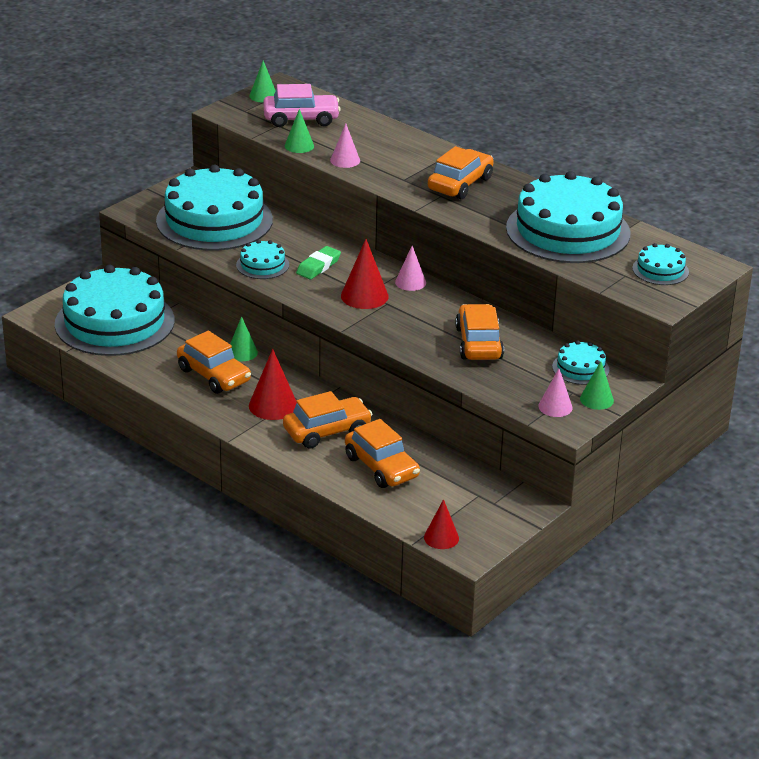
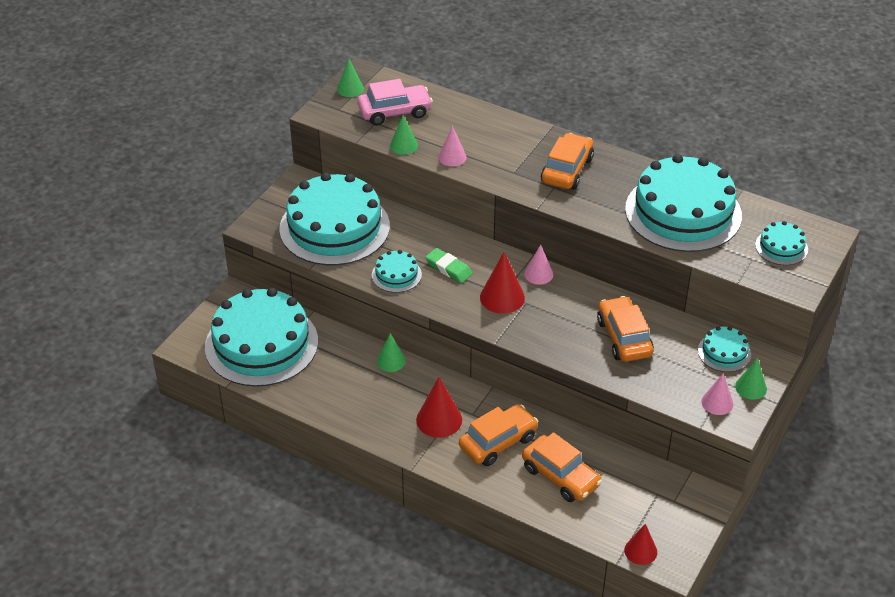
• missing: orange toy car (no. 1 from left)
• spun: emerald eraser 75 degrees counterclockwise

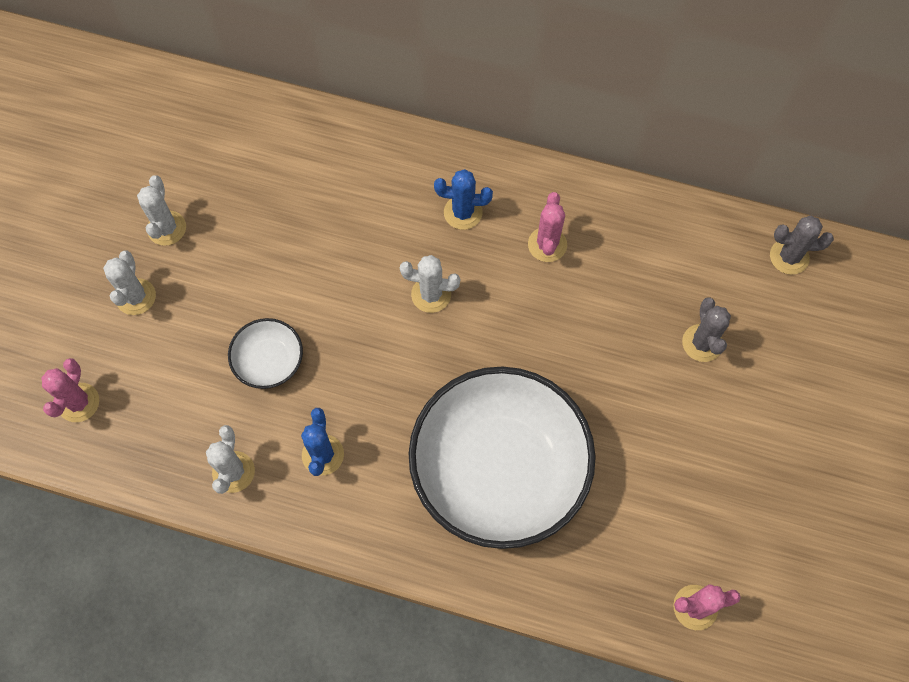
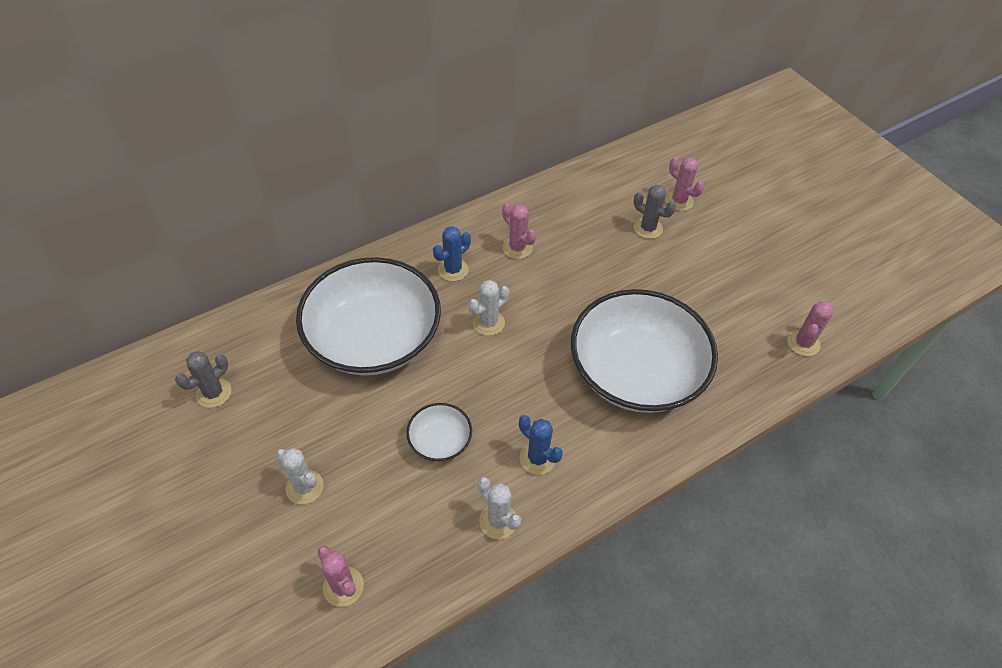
• missing: snow-white cactus (no. 2 from left)
• appeared: snow-white bowl (no. 1 from left)
• appeared: rose-pink cactus (no. 3 from left)
• relocated: ash-grey cactus (no. 2 from left in the first image) to ash-grey cactus (no. 1 from left)

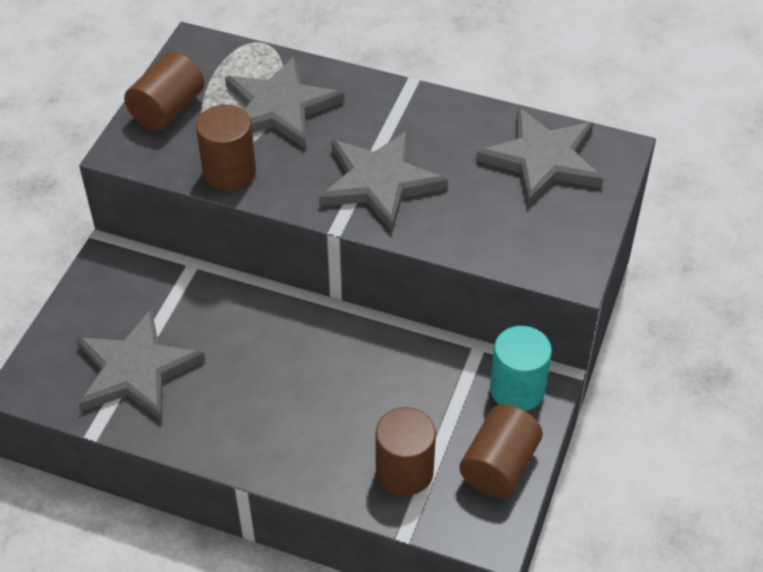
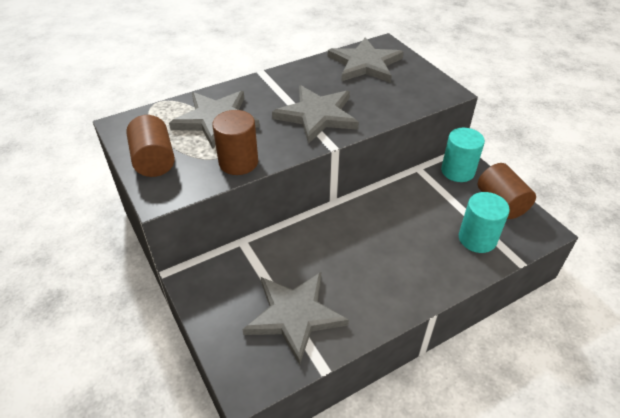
• colour: russet cylinder shape (no. 3 from left) to teal cylinder shape (no. 2 from left)

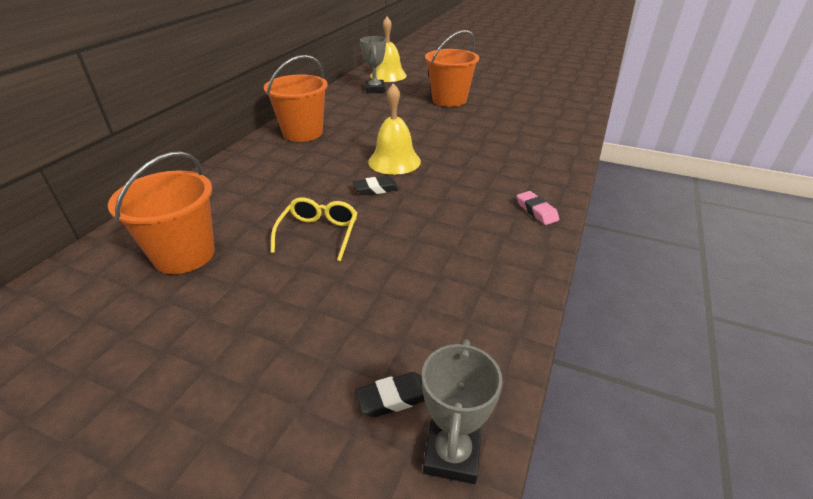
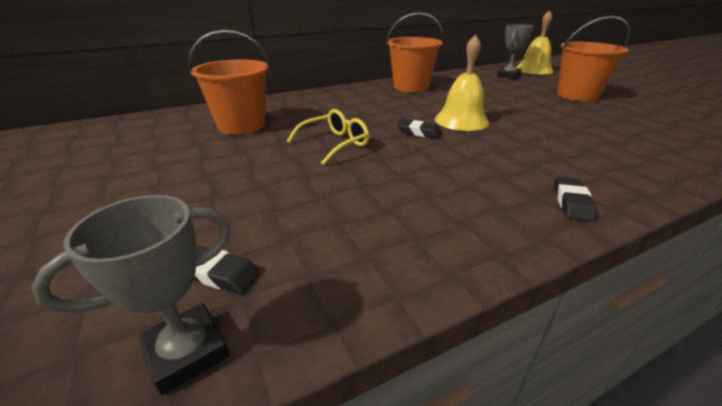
• colour: rose-pink eraser to ebony eraser (no. 3 from left)

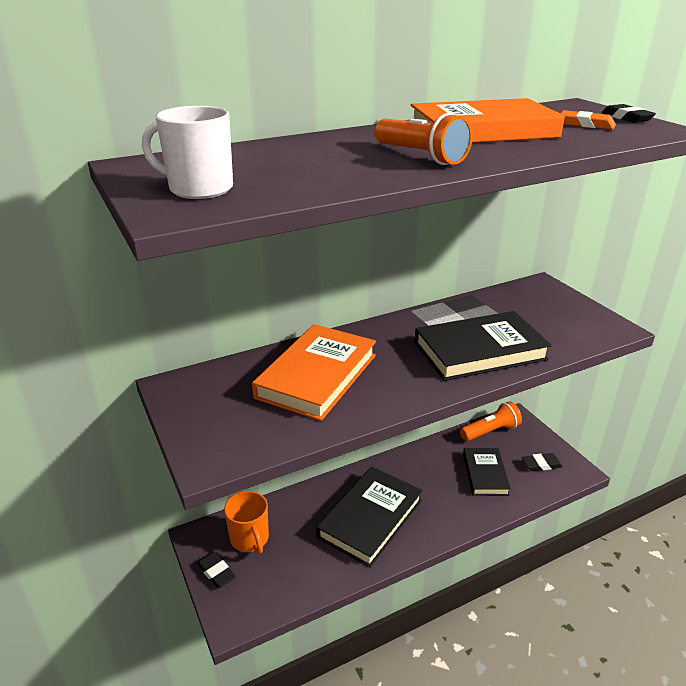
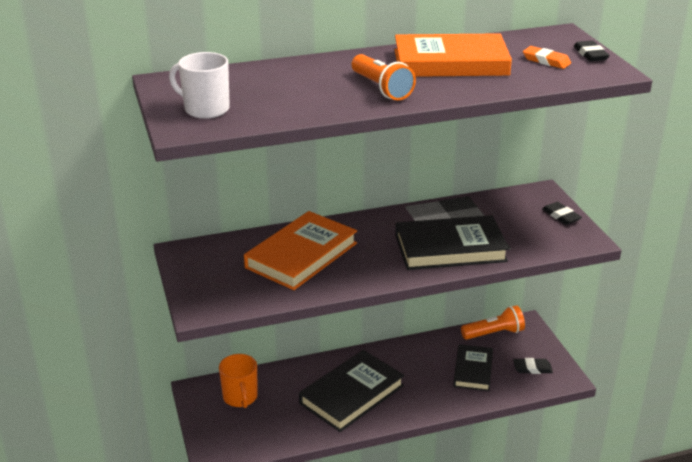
• relocated: ebony eraser (no. 1 from left in the first image) to ebony eraser (no. 2 from left)

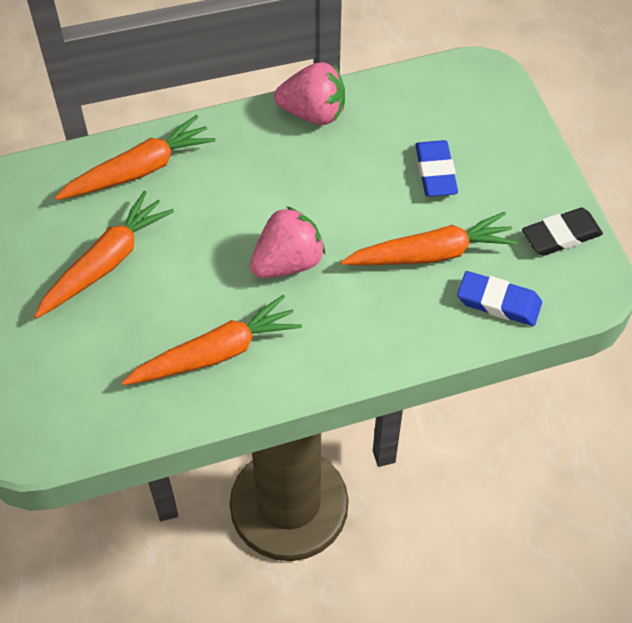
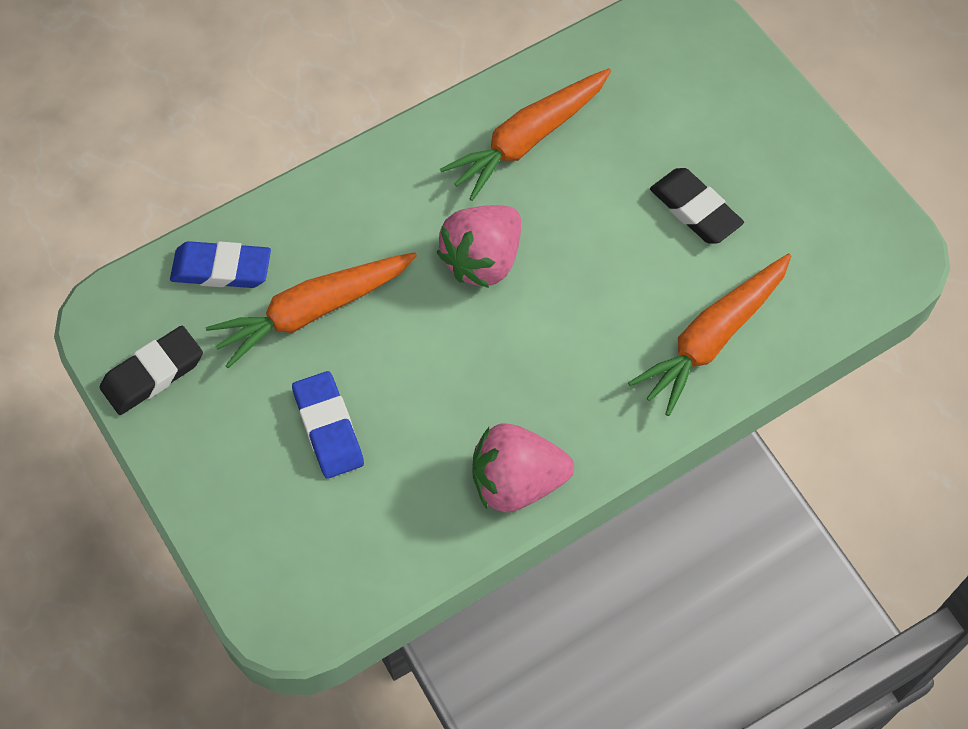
• exchanged: orange toy carrot (no. 1 from left) to ebony eraser (no. 2 from left)

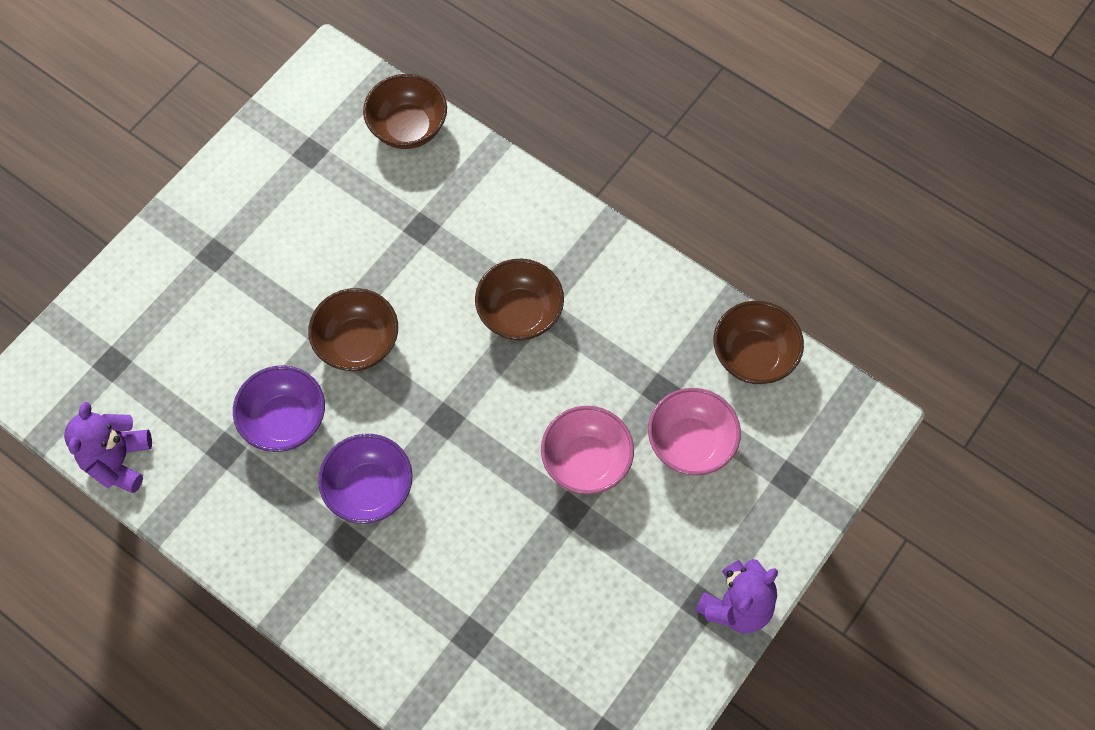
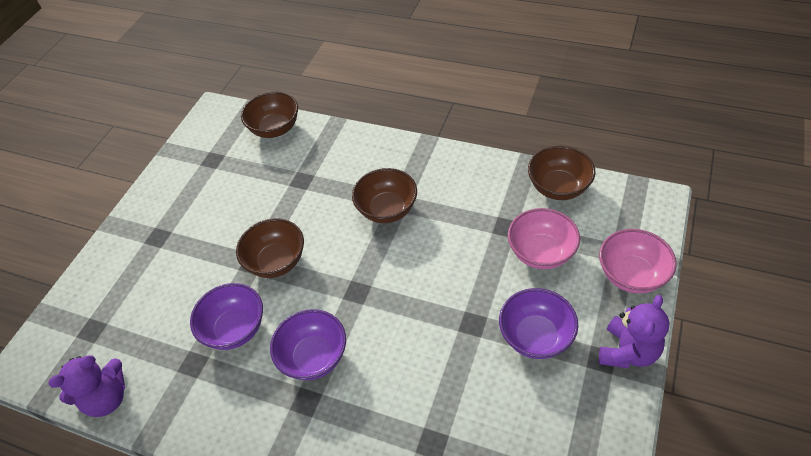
• appeared: violet bowl (no. 3 from left)
• relocated: rose-pink bowl (no. 1 from left in the first image) to rose-pink bowl (no. 2 from left)
• spun: violet stuffed bear (no. 1 from left) 120 degrees counterclockwise

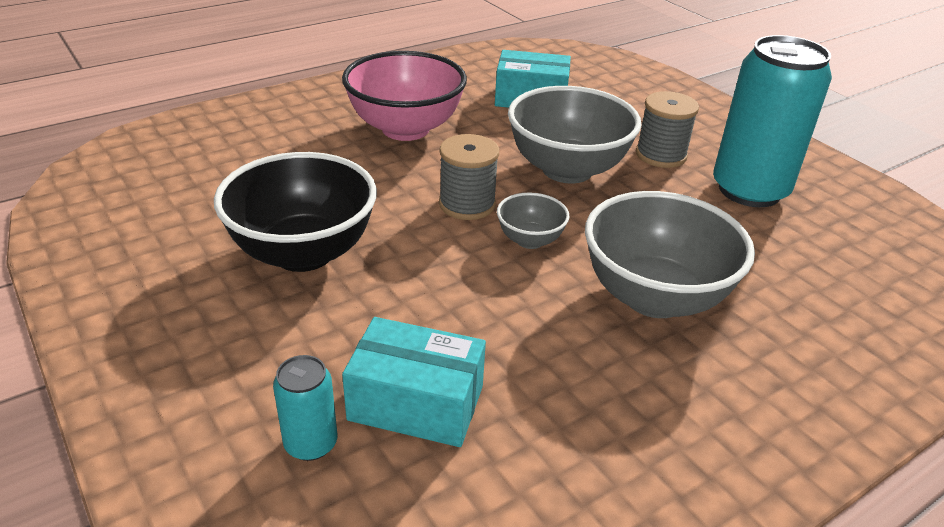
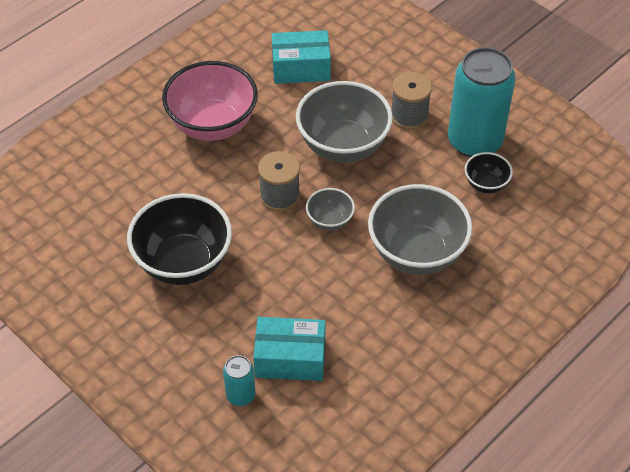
• appeared: ebony bowl (no. 2 from left)

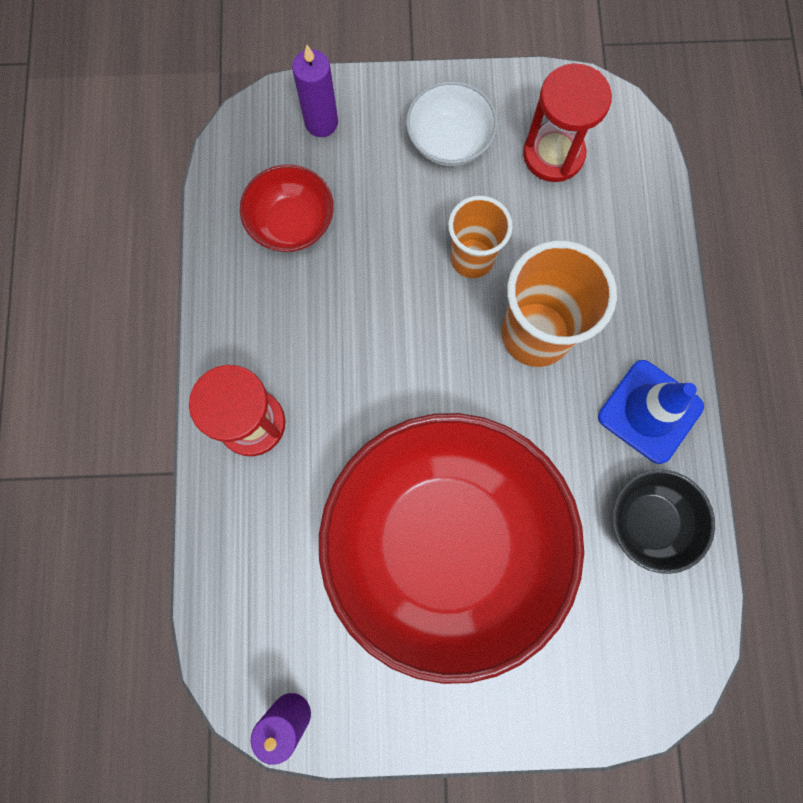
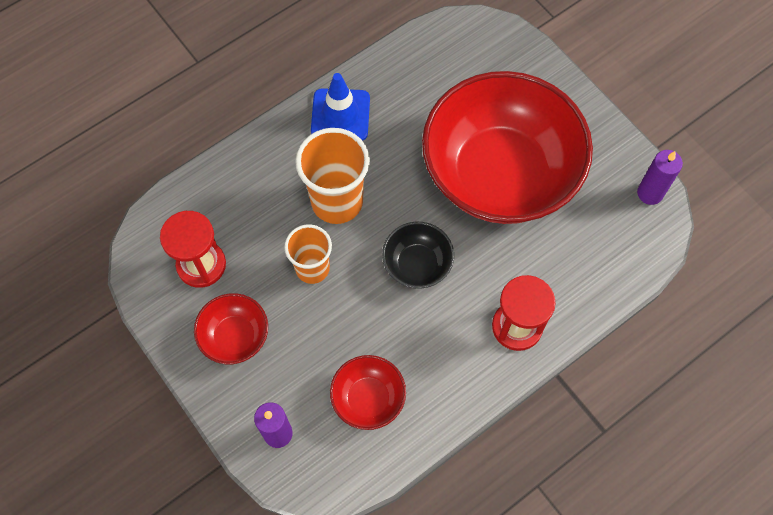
• relocated: ebony bowl
• colour: snow-white bowl to crimson bowl (no. 1 from left)

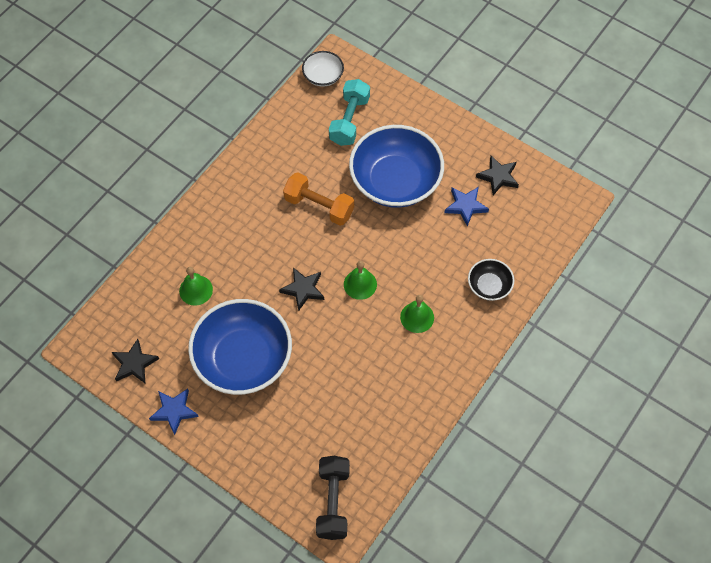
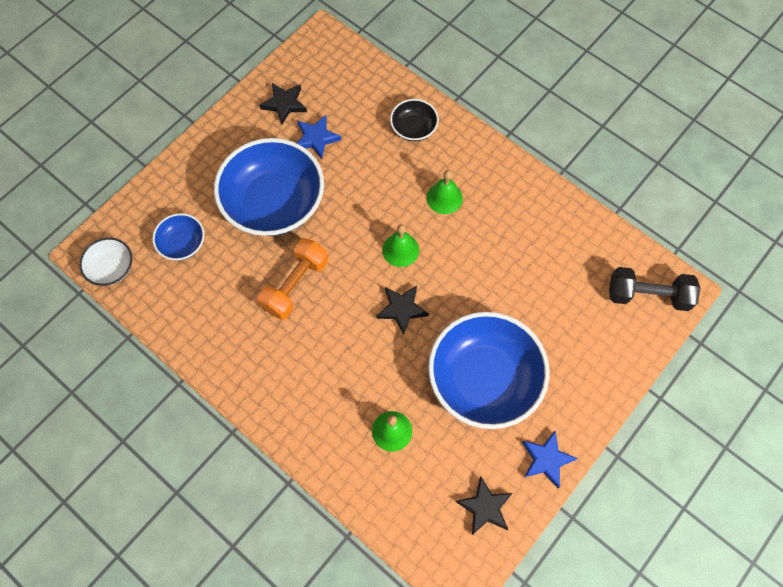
• exchanged: teal hand weight to cobalt bowl (no. 1 from left)

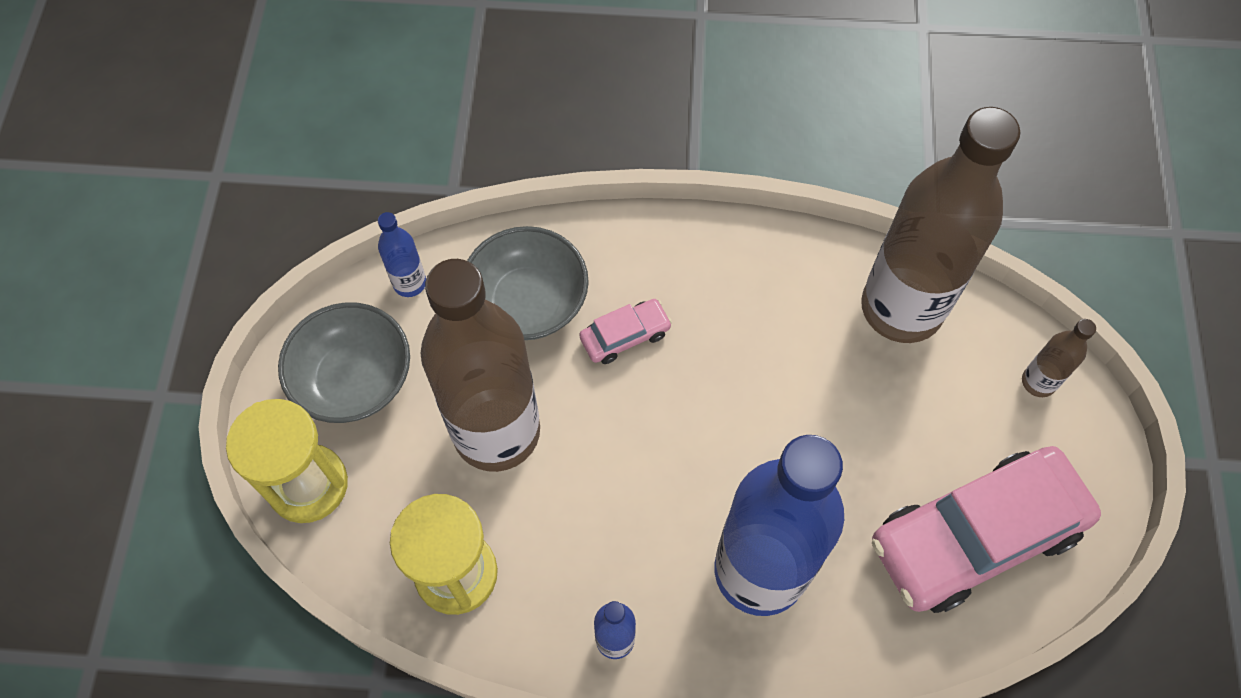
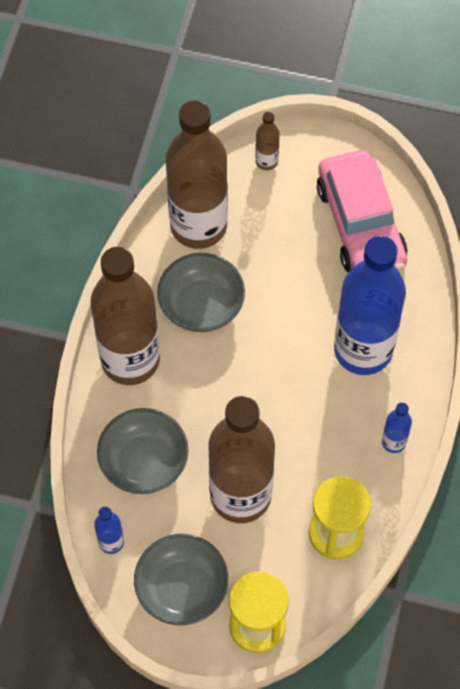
• missing: rose-pink toy car (no. 1 from left)
• appeared: russet drink bottle (no. 1 from left)
• appeared: ash-grey bowl (no. 3 from left)

